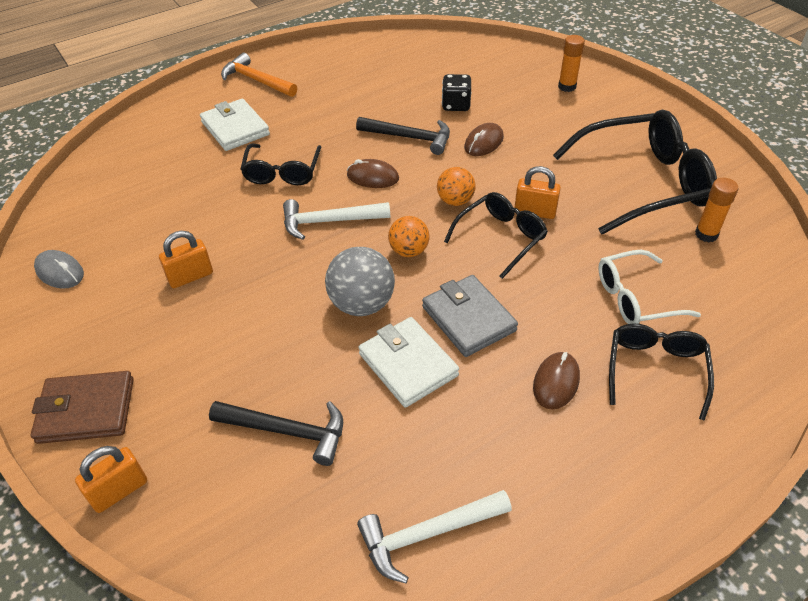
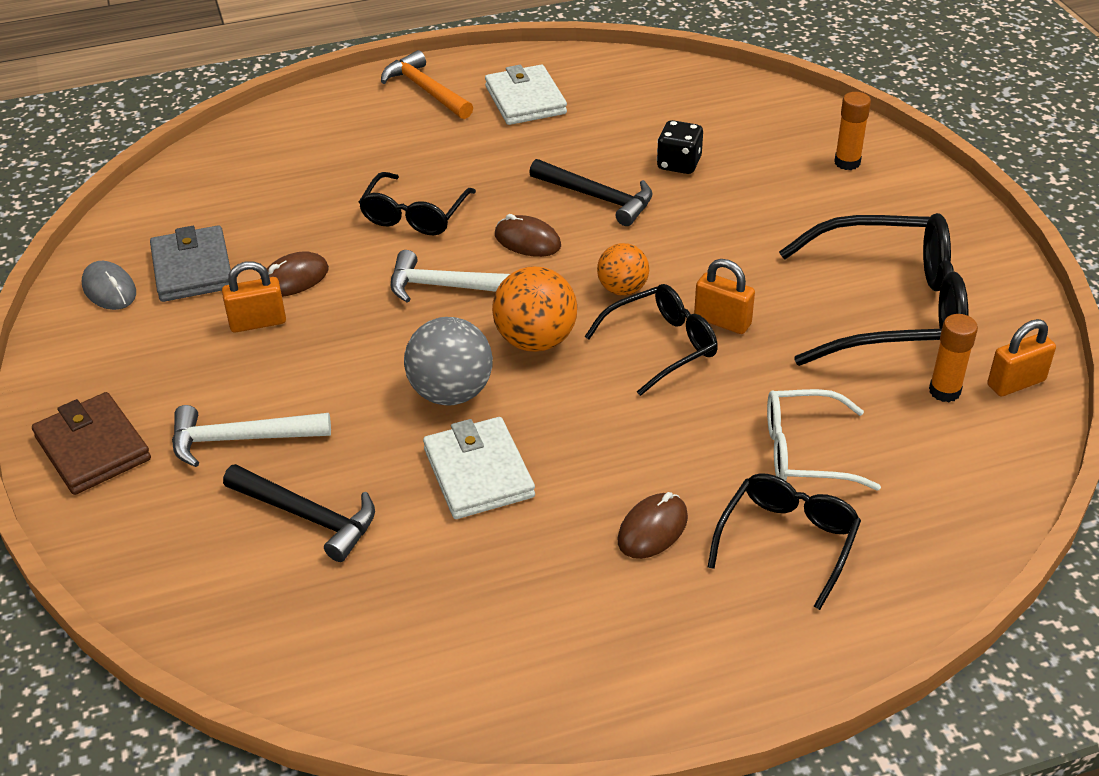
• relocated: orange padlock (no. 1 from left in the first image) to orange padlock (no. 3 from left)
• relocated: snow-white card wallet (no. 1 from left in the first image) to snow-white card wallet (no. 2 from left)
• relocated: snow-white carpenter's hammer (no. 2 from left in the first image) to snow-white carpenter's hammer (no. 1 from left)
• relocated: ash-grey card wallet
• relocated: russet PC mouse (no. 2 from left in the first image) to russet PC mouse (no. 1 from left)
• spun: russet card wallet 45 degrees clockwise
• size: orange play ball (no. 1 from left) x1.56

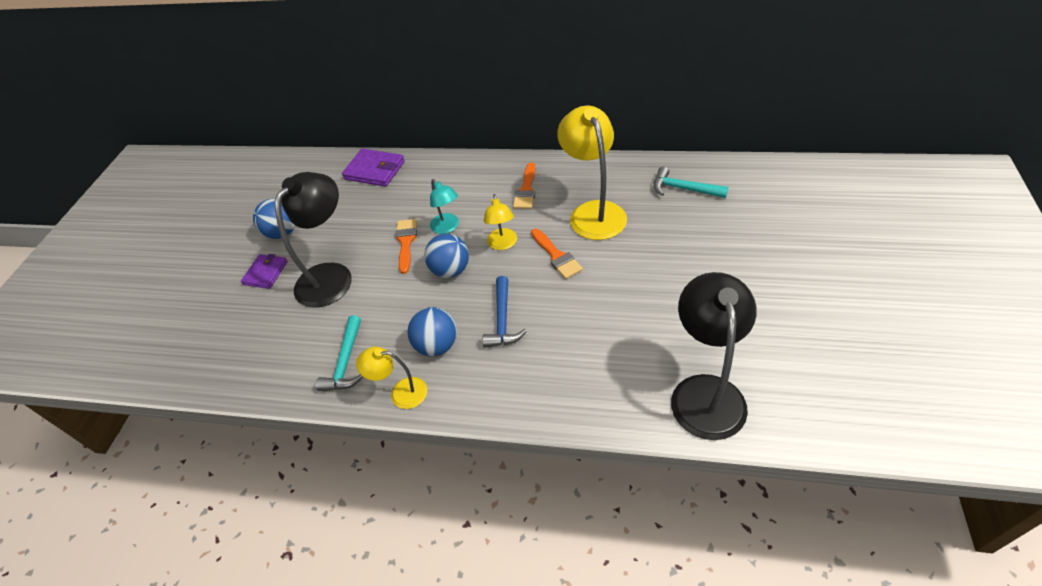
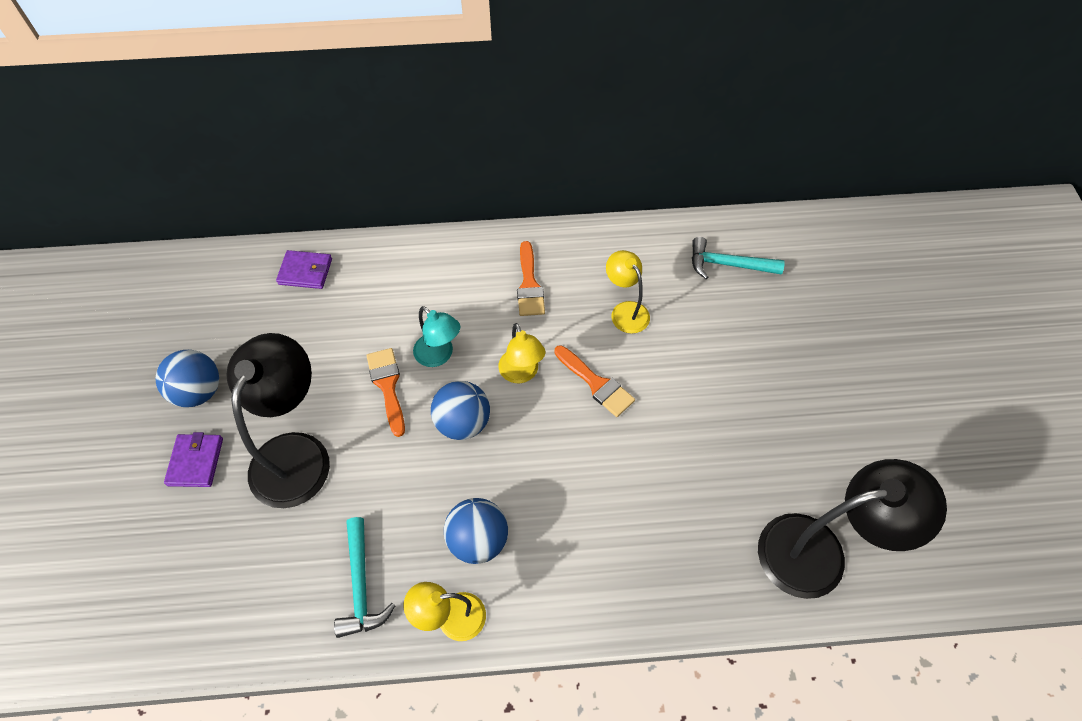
• missing: cobalt carpenter's hammer
• spun: ebony lamp (no. 2 from left) 90 degrees clockwise
• size: violet card wallet (no. 2 from left) x0.66
• size: yellow lamp (no. 3 from left) x0.53

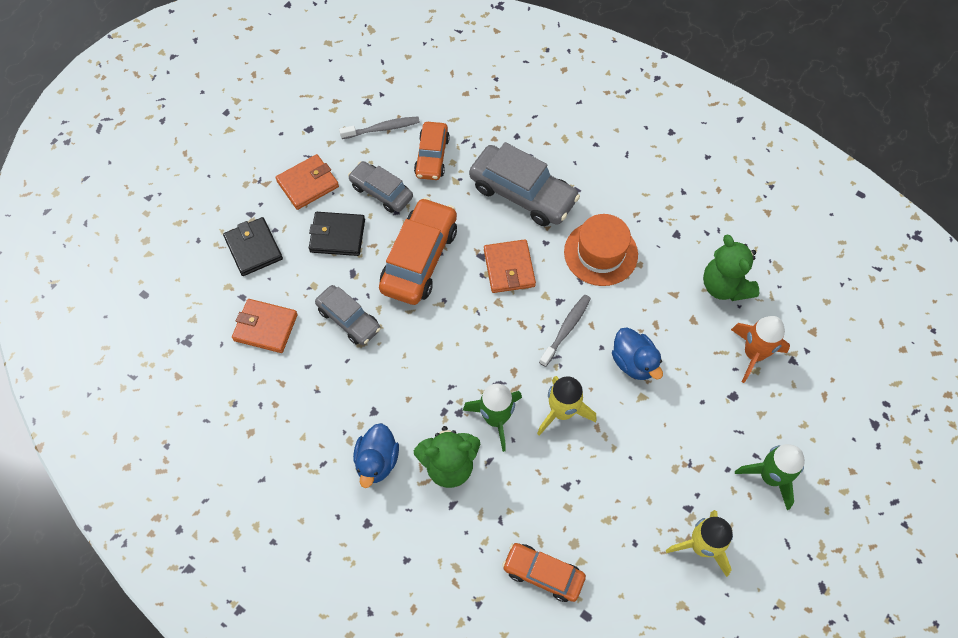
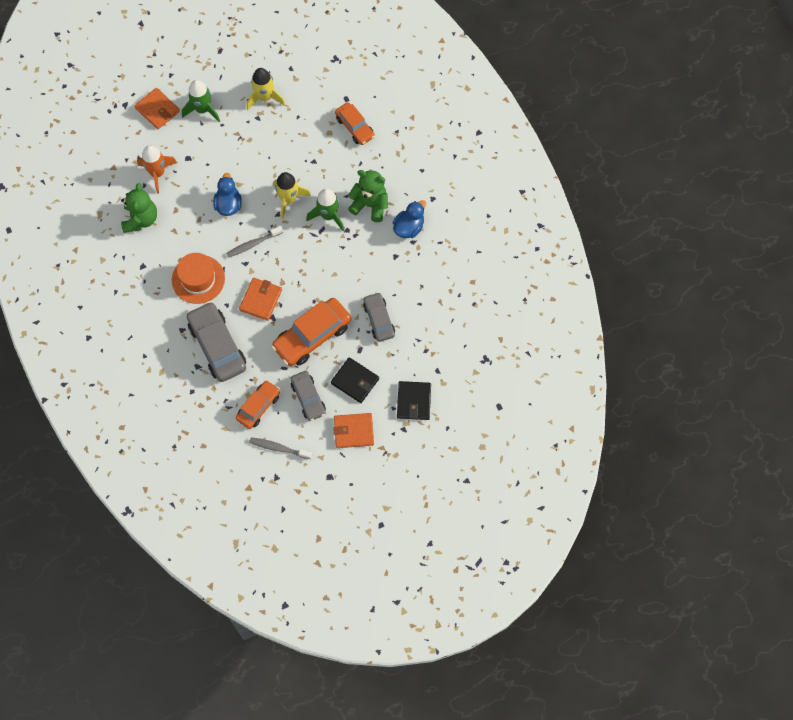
• relocated: orange card wallet (no. 1 from left)

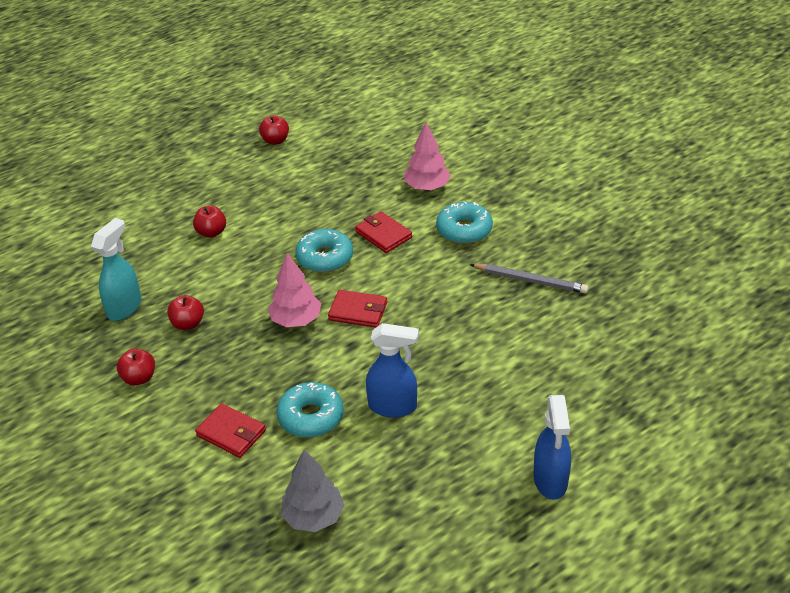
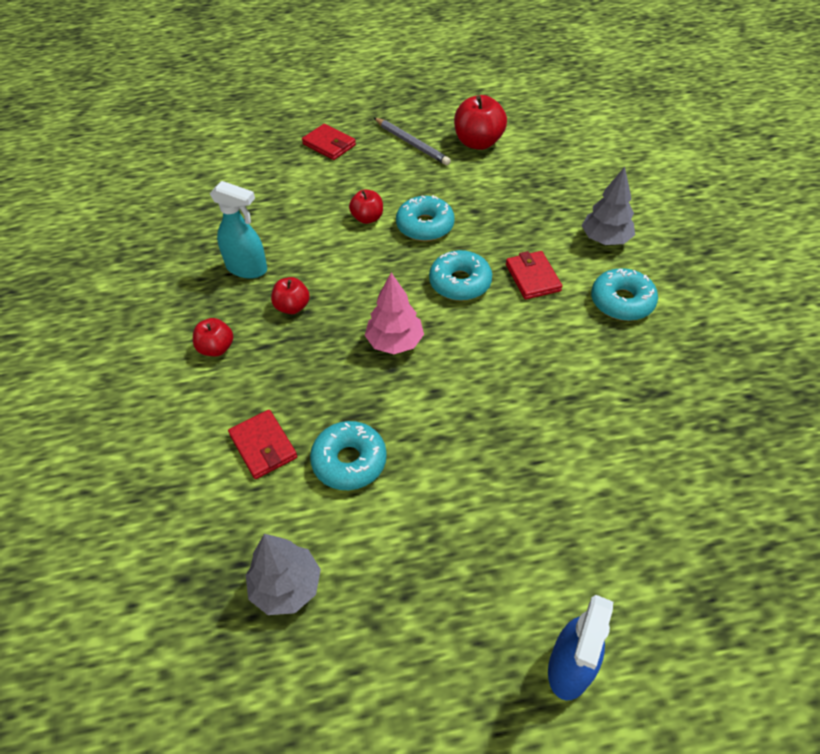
• missing: cobalt spray cleaner (no. 1 from left)
• appeared: teal doughnut (no. 2 from left)
• relocated: crimson card wallet (no. 2 from left)
• relocated: ash-grey lead pencil
• colour: rose-pink toy tree (no. 2 from left) to ash-grey toy tree (no. 2 from left)
• spun: teal spray cleaner 60 degrees clockwise
• size: crimson toy apple (no. 4 from left) x1.69

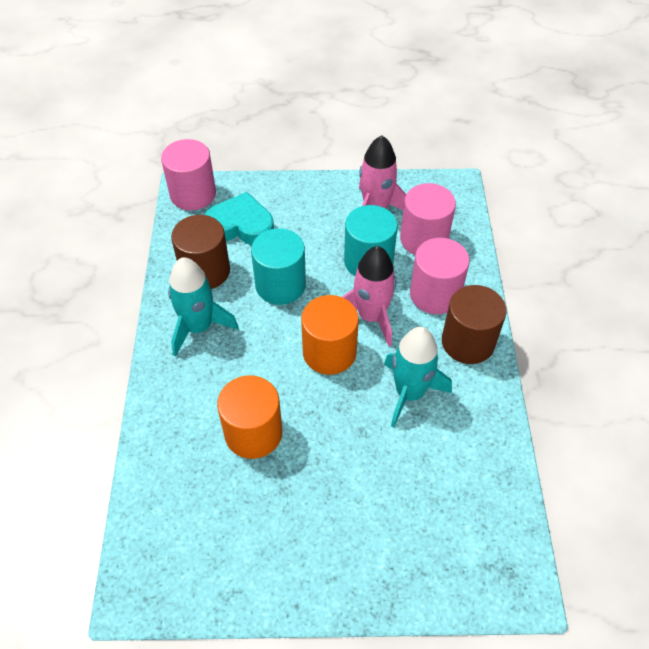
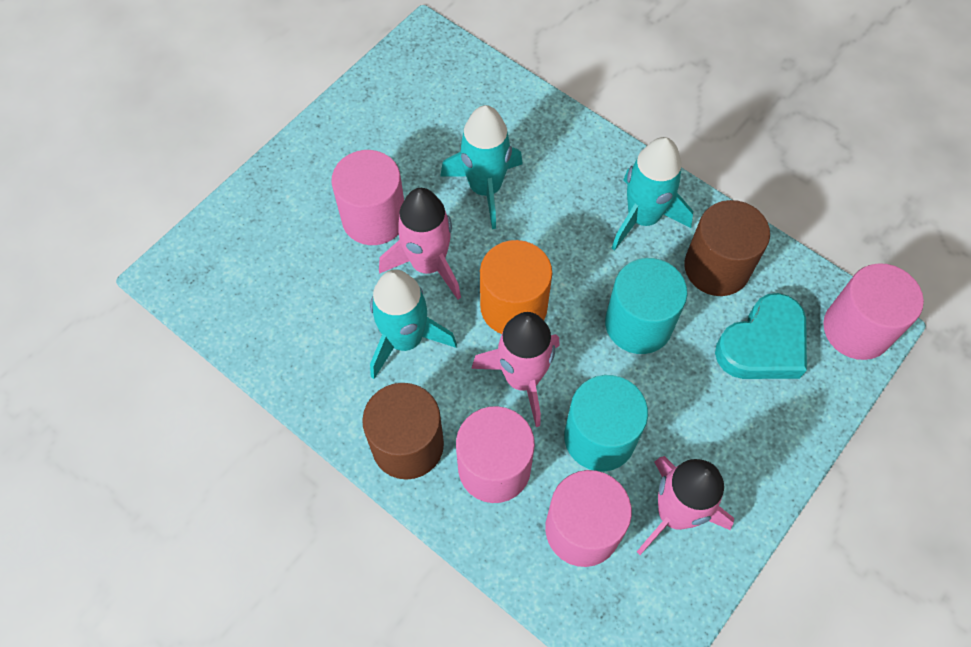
• appeared: rose-pink cylinder shape (no. 1 from left)
• appeared: rose-pink rocket (no. 1 from left)
• exchanged: orange cylinder shape (no. 1 from left) to teal rocket (no. 2 from left)

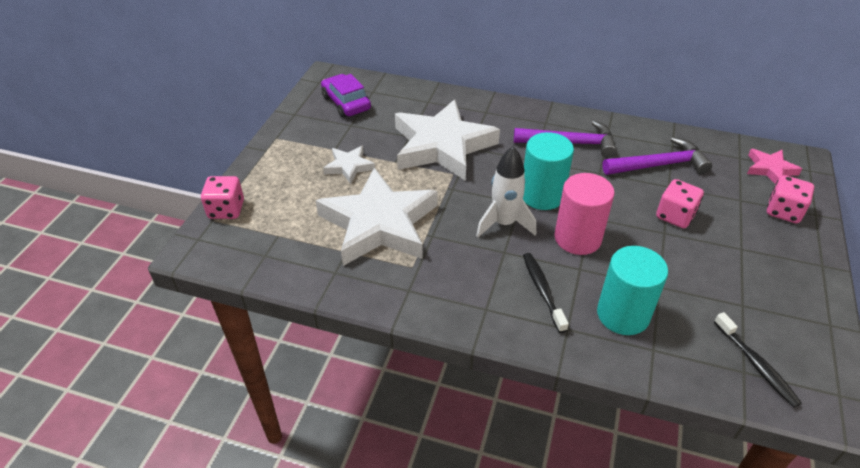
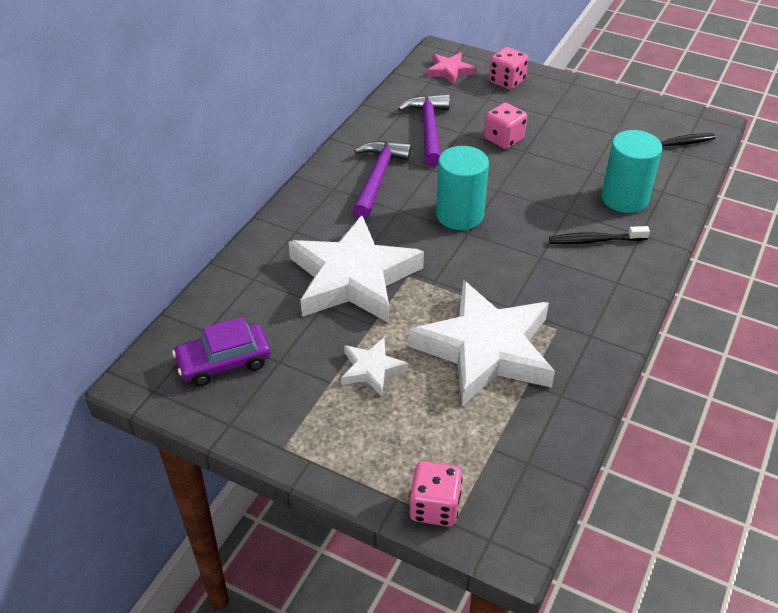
• missing: snow-white rocket
• missing: rose-pink cylinder shape

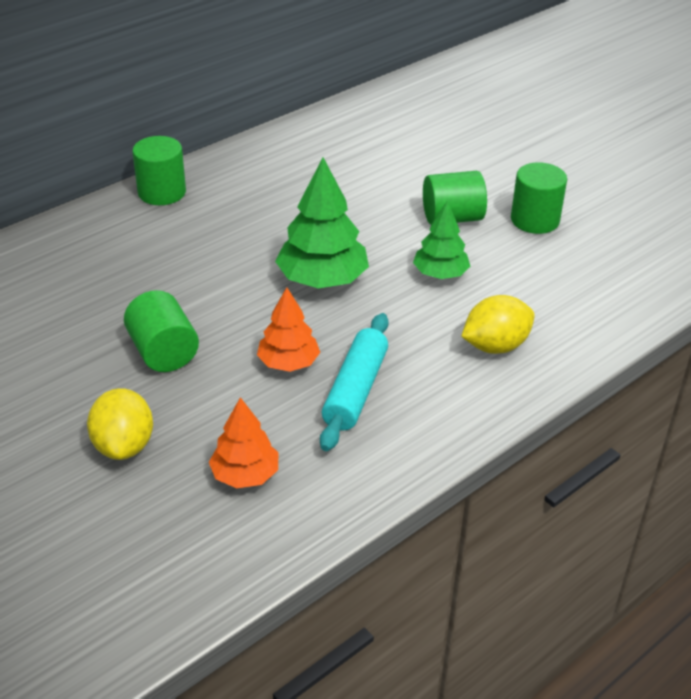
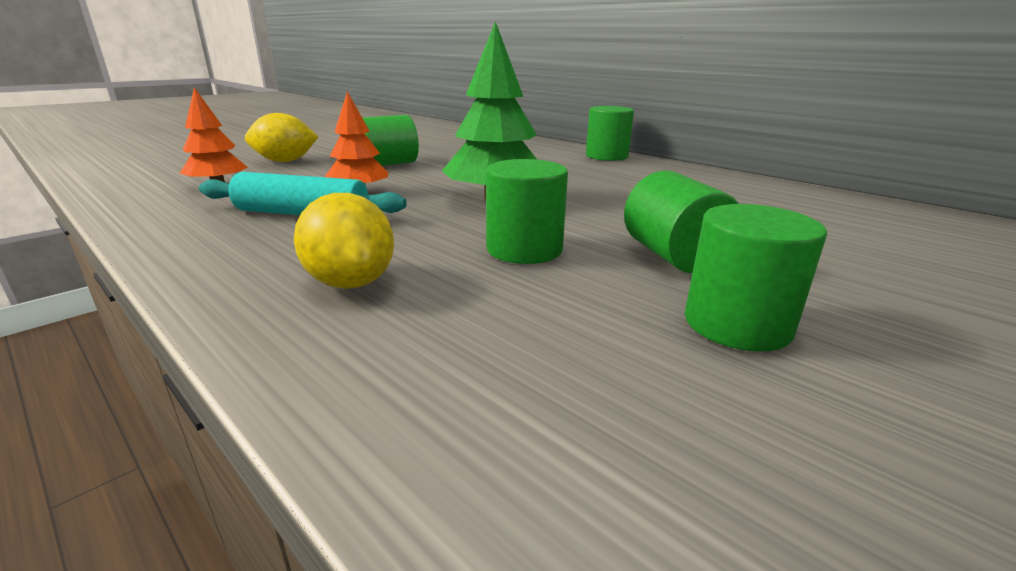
• exchanged: emerald toy tree (no. 2 from left) to emerald cylinder shape (no. 2 from left)

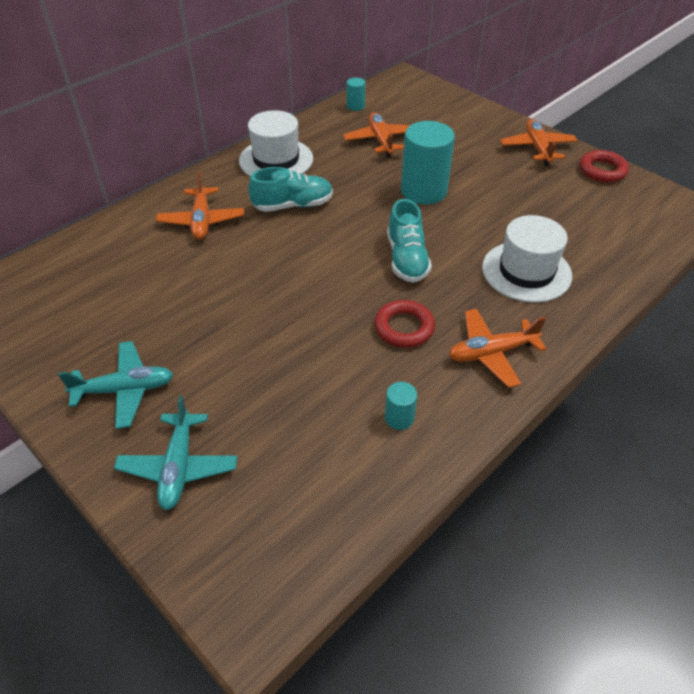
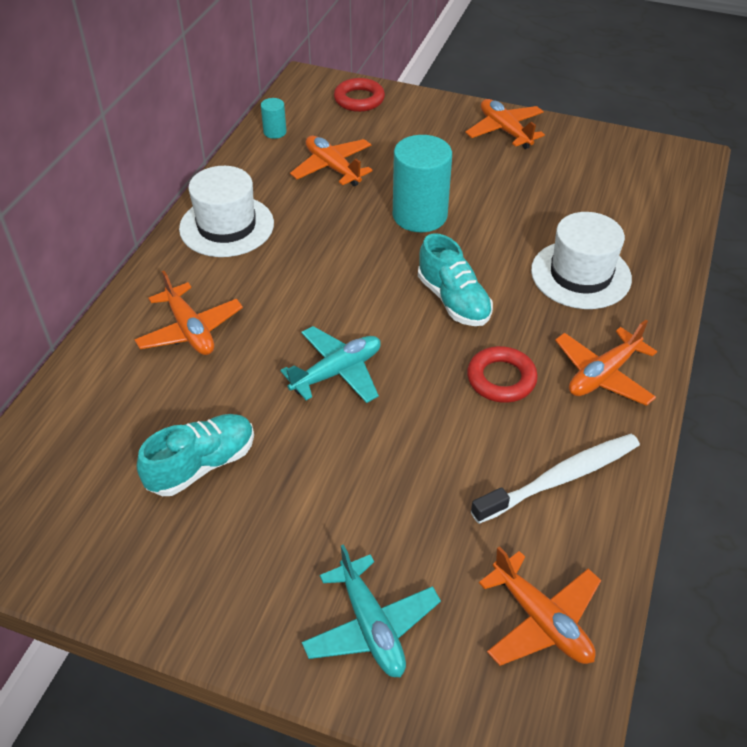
• appeared: orange aeroplane (no. 4 from left)
• relocated: teal aeroplane (no. 1 from left)
• relocated: teal shoe (no. 1 from left)
• relocated: crimson ring (no. 2 from left in the first image) to crimson ring (no. 1 from left)
• exchanged: teal cylinder shape (no. 2 from left) to snow-white toothbrush

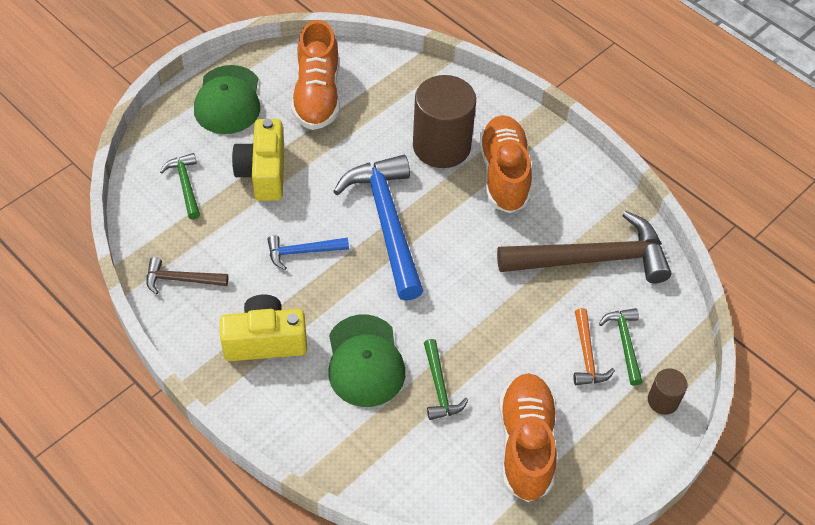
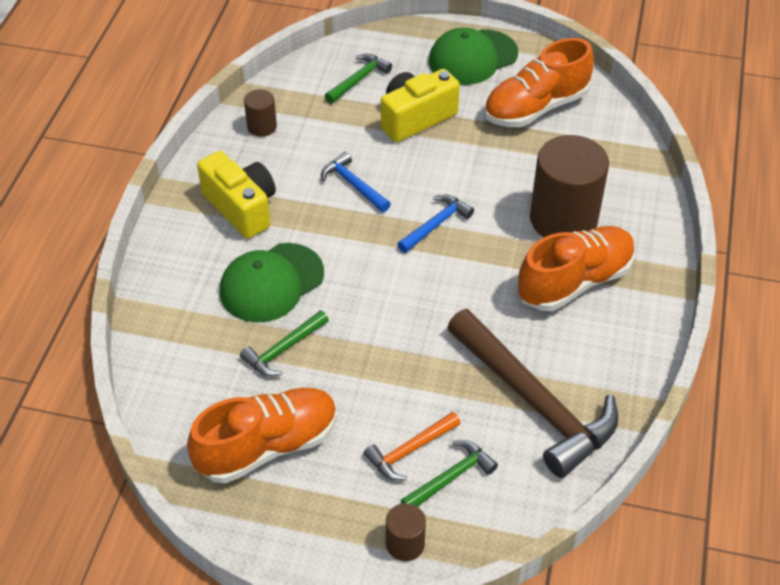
• exchanged: russet carpenter's hammer (no. 1 from left) to russet cylinder shape (no. 1 from left)
• size: cobalt carpenter's hammer (no. 2 from left) x0.48

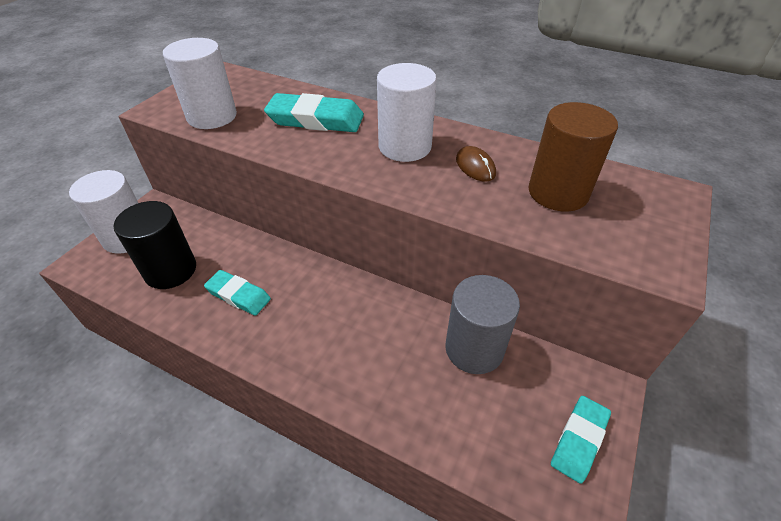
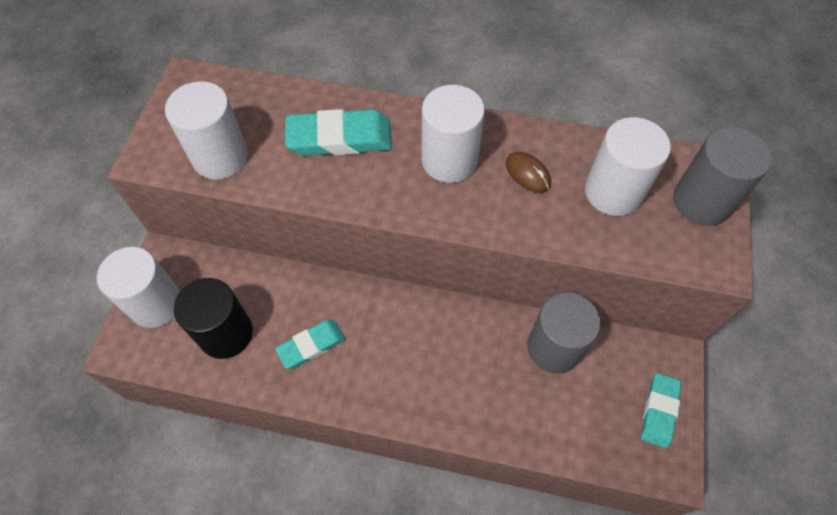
• appeared: ash-grey cylinder shape (no. 2 from left)
• colour: russet cylinder shape to snow-white cylinder shape (no. 4 from left)
• spun: teal eraser (no. 1 from left) 45 degrees counterclockwise

